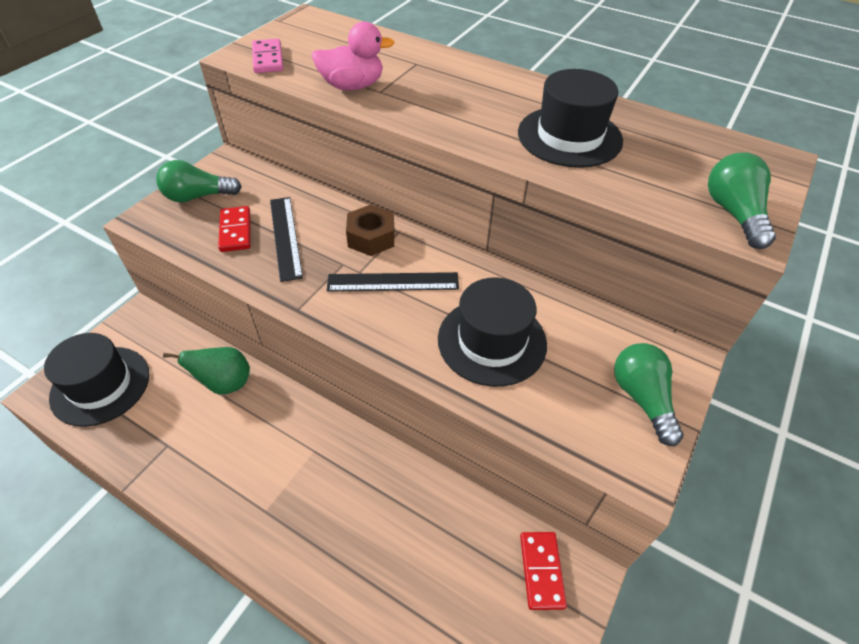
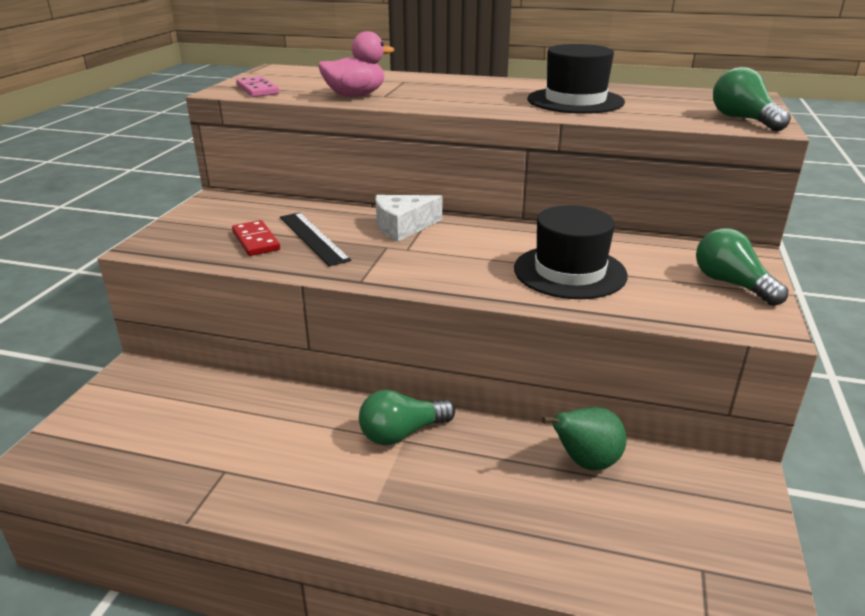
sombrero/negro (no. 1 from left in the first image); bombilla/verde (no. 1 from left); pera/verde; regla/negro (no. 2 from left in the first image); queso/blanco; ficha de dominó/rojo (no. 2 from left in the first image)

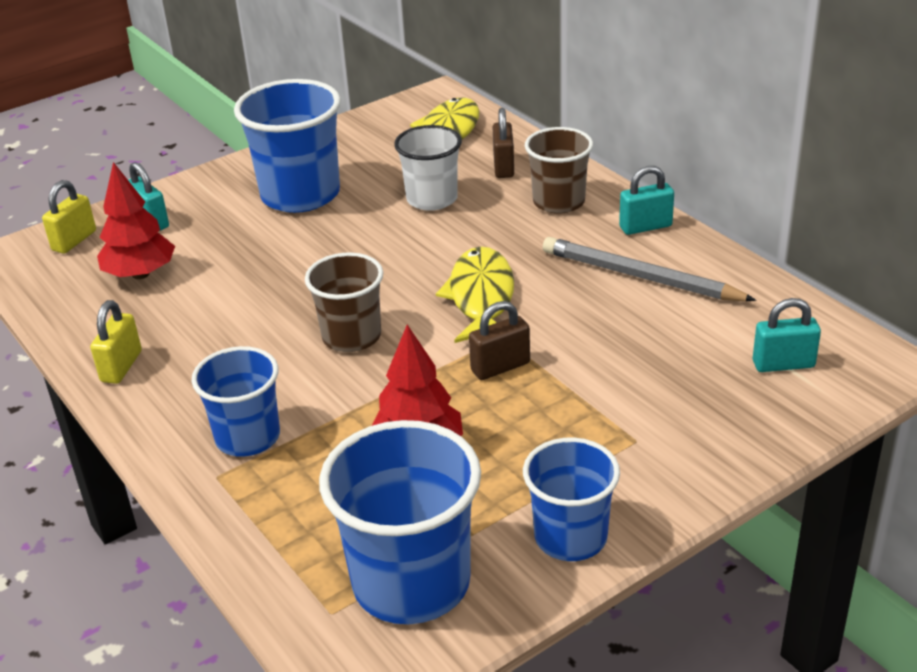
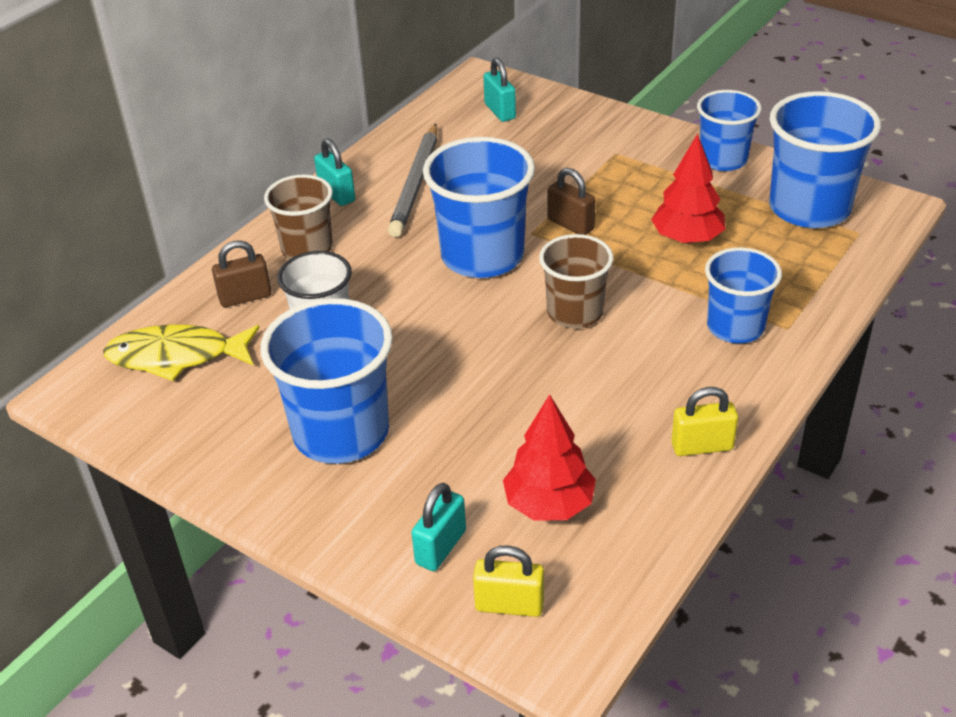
vaso/azul (no. 2 from left)

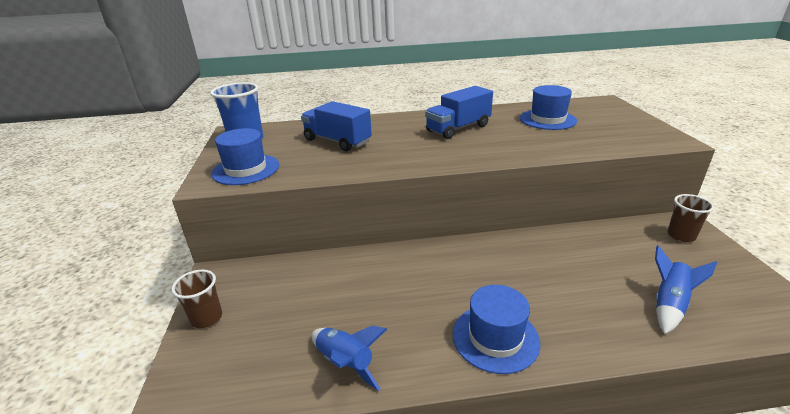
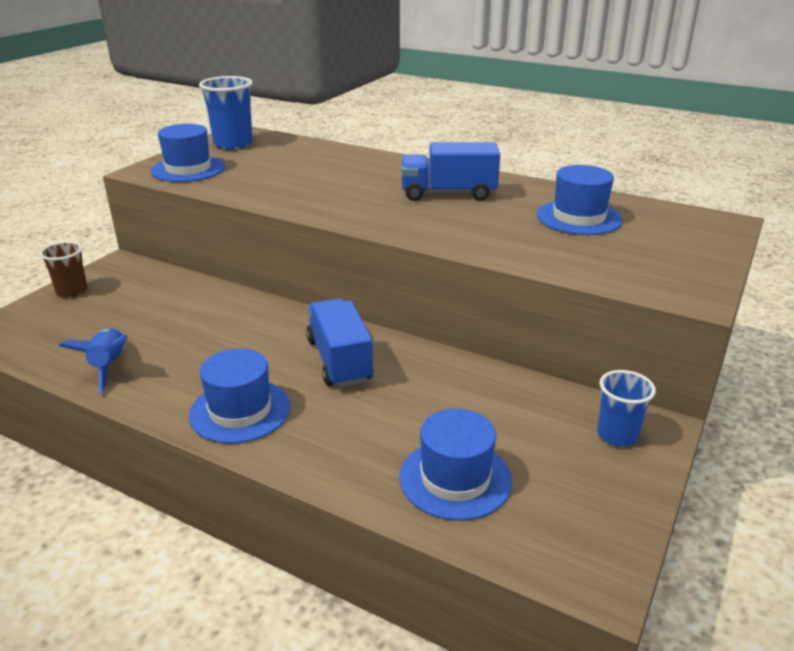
camión/azul (no. 1 from left); sombrero/azul (no. 3 from left); vaso/azul (no. 2 from left)

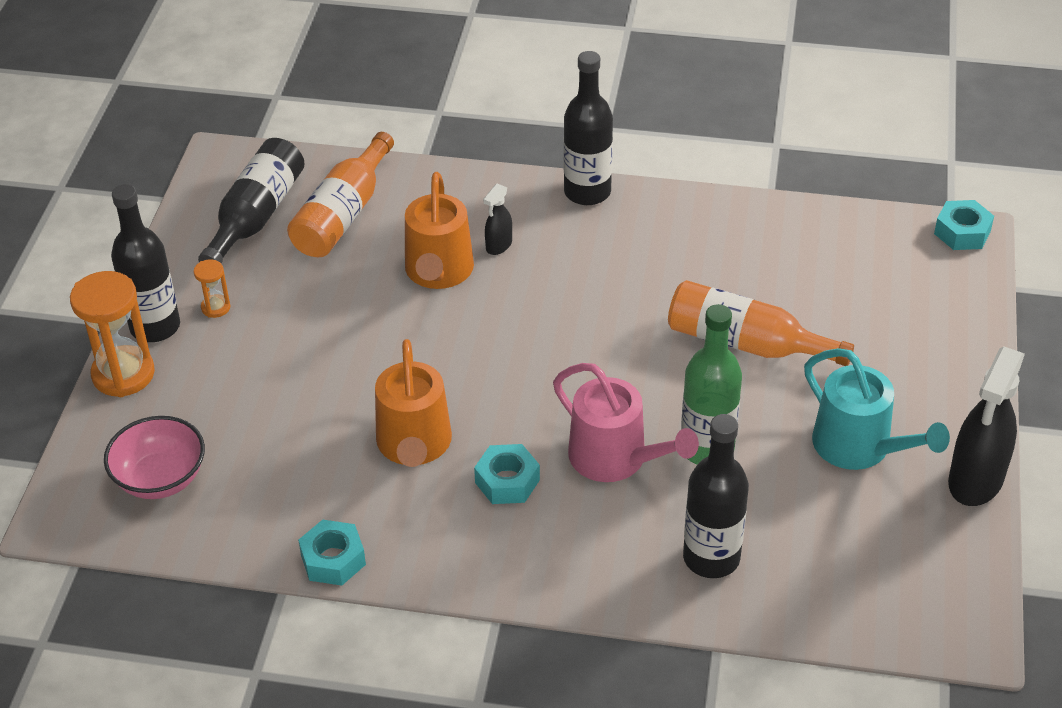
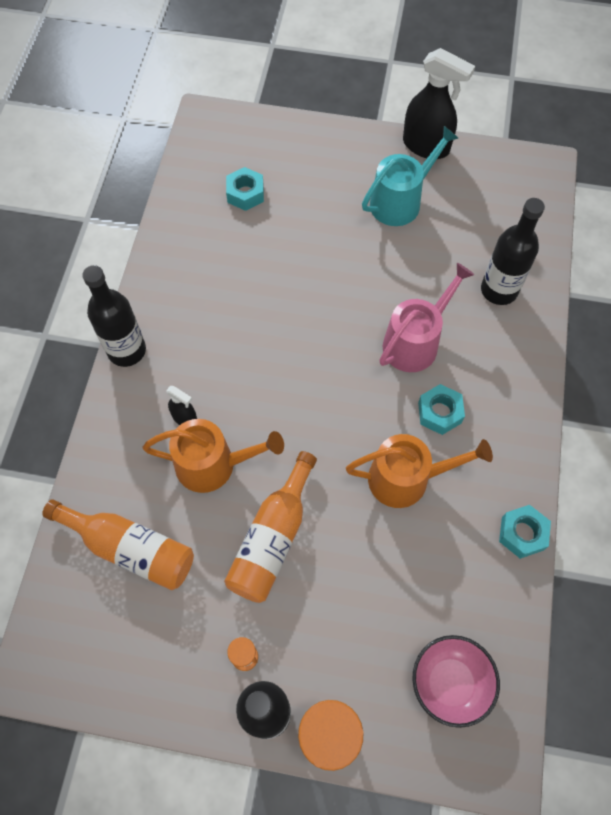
botella/negro (no. 2 from left in the first image); botella/naranja (no. 2 from left); botella/verde; tuerca/turquesa (no. 1 from left)

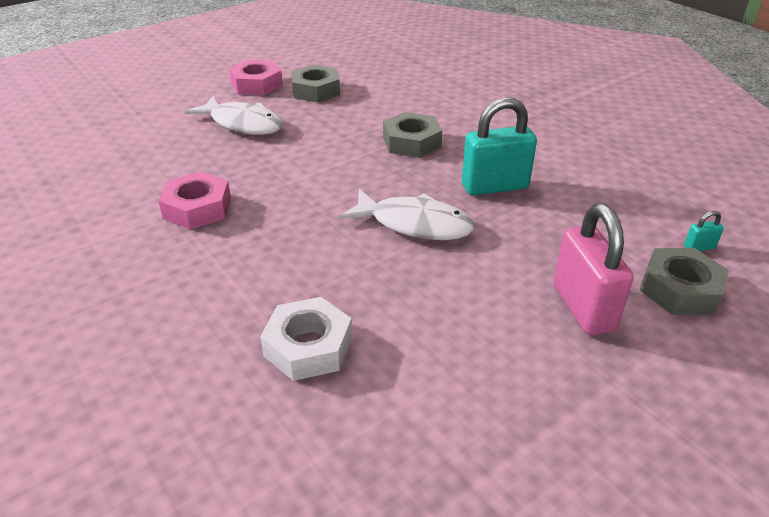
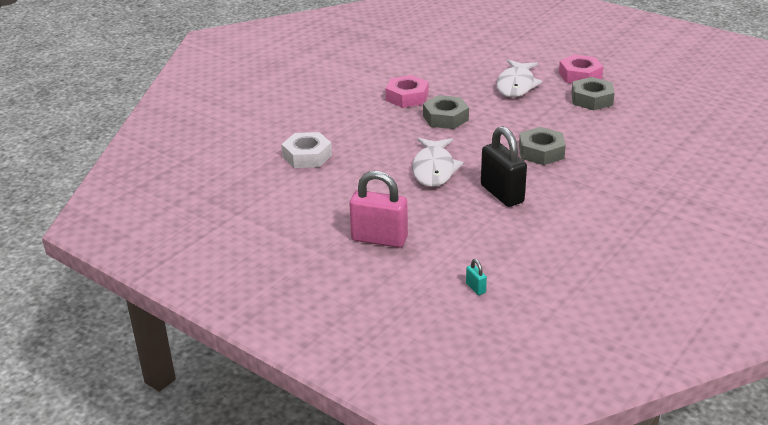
candado/negro; candado/rosa; tuerca/gris (no. 1 from left)

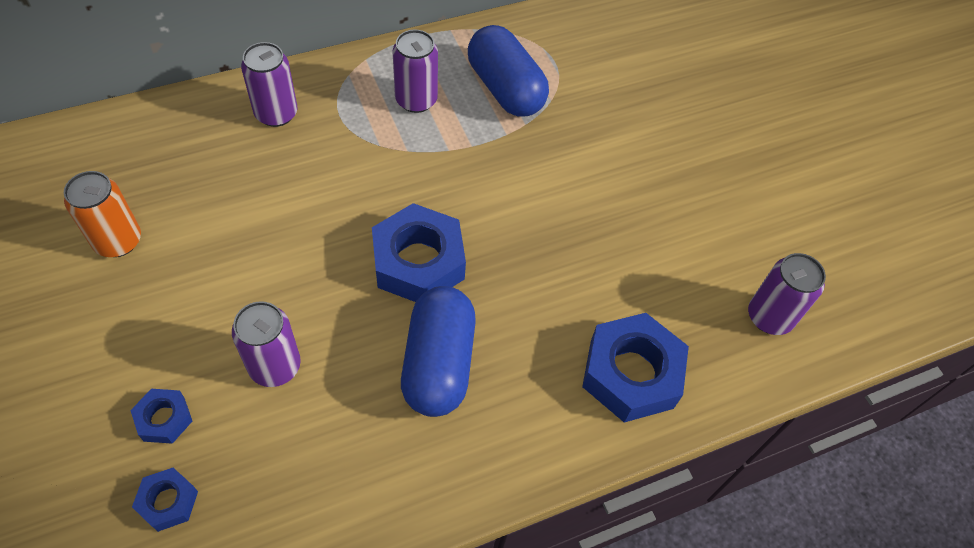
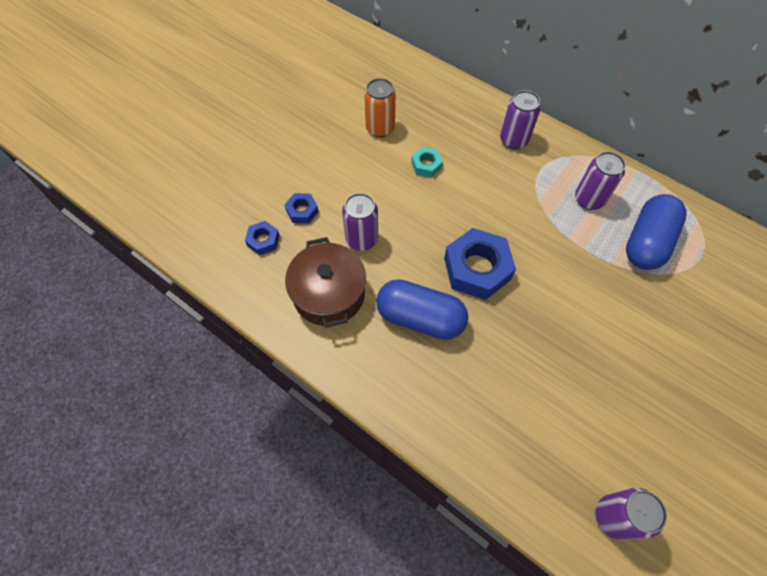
cápsula/azul (no. 1 from left); tuerca/azul (no. 4 from left in the first image); olla/marrón; tuerca/turquesa

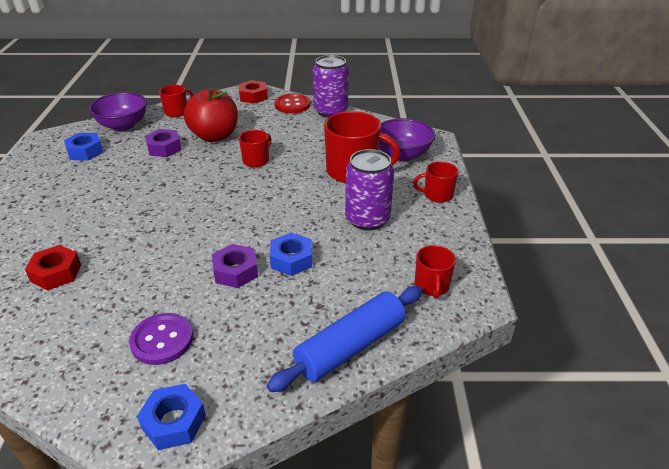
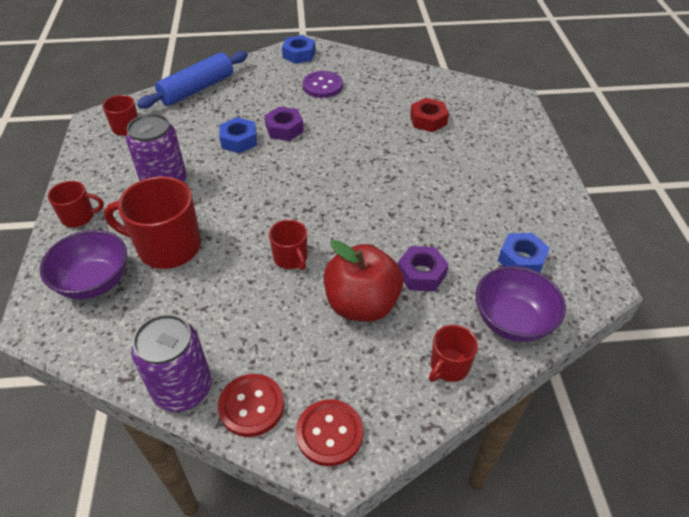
botón/rojo (no. 2 from left); taza/rojo (no. 4 from left)

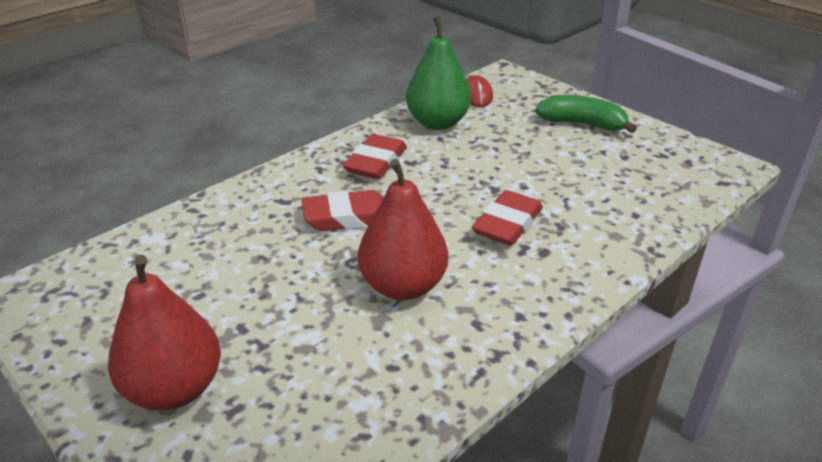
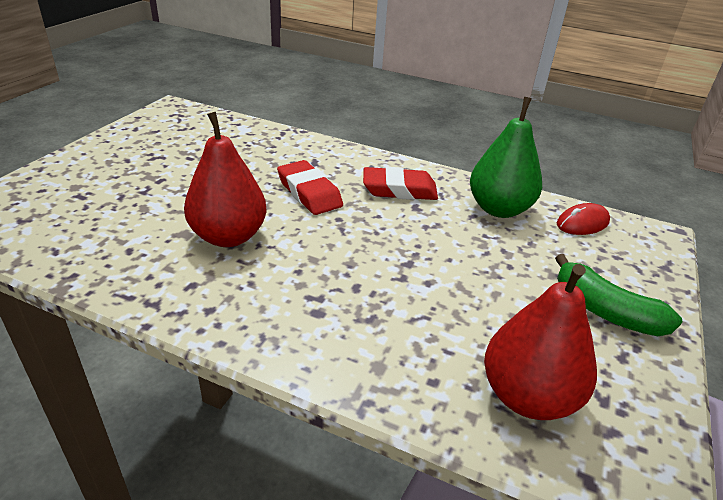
pera/rojo (no. 2 from left); goma de borrar/rojo (no. 3 from left in the first image); plátano/verde

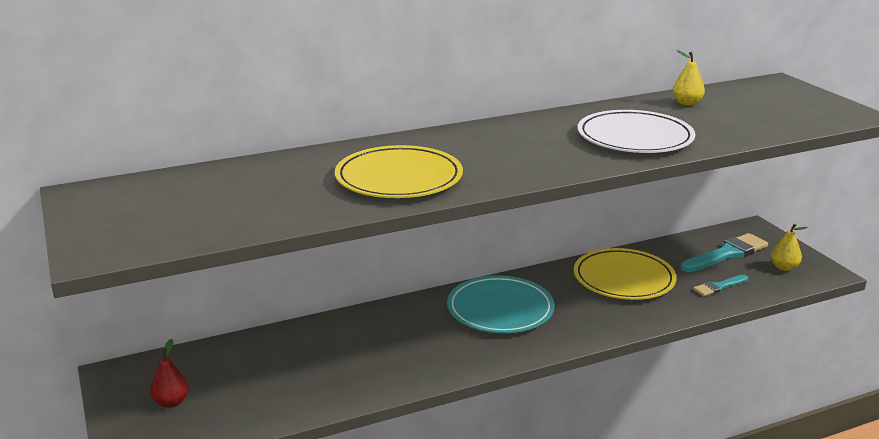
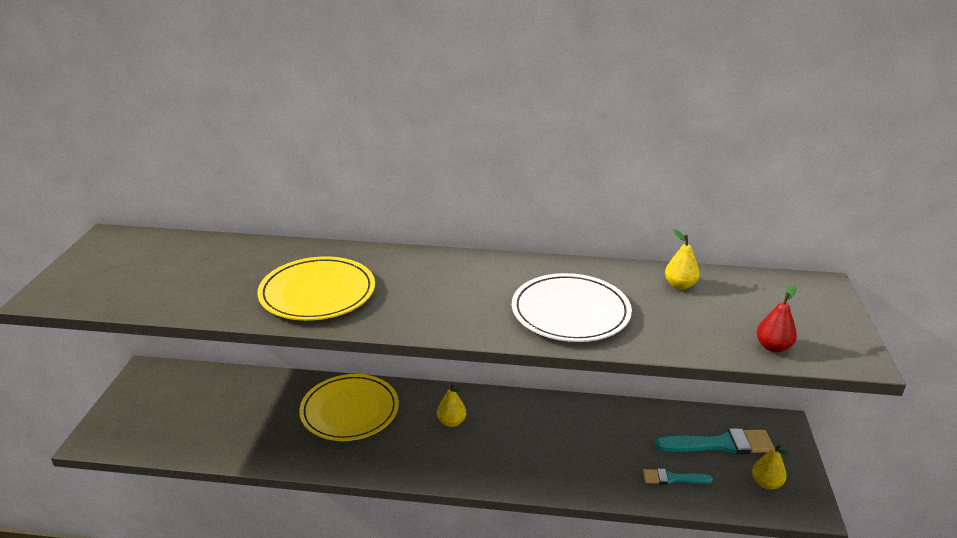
pera/rojo; pera/amarillo (no. 1 from left); plato/amarillo (no. 2 from left)

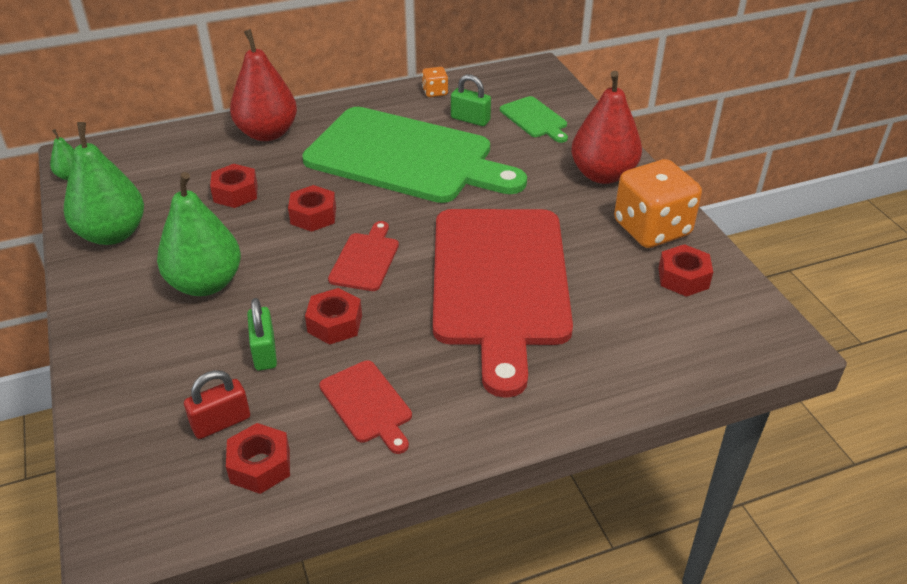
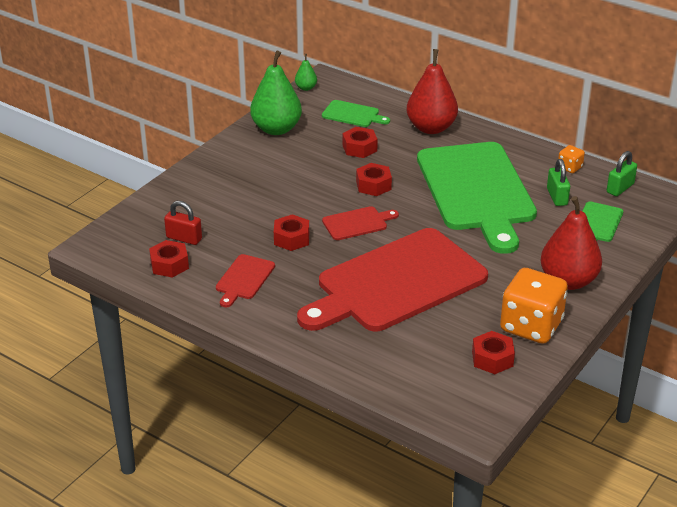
pera/verde (no. 3 from left in the first image); candado/verde (no. 2 from left); tabla de cortar/verde (no. 1 from left)

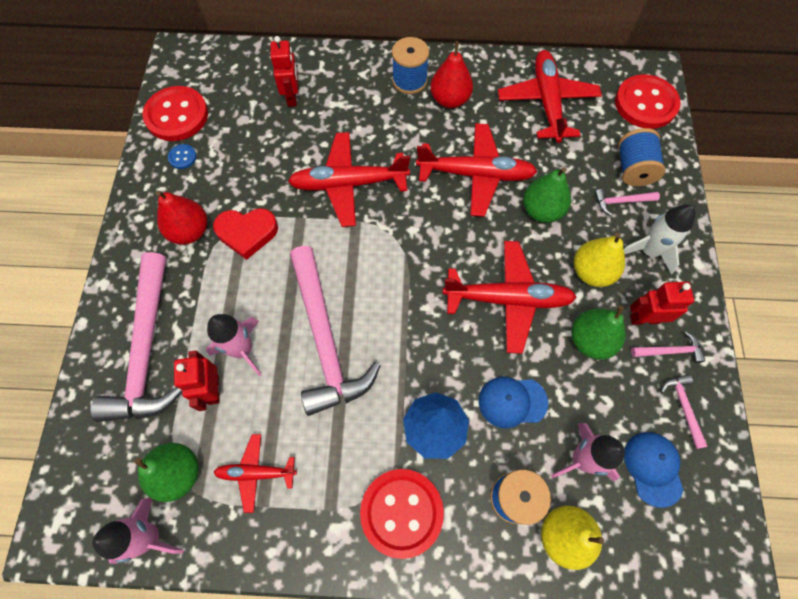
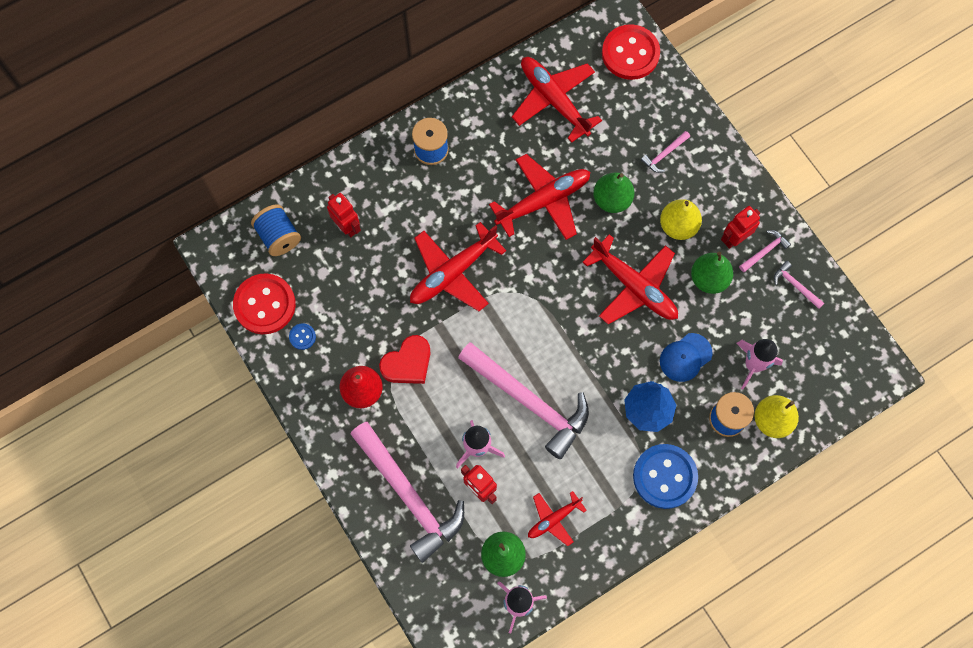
botón/azul (no. 2 from left); pera/rojo (no. 2 from left in the first image); avión/rojo (no. 5 from left); carrete/azul (no. 1 from left); cohete/blanco; gorra/azul (no. 2 from left in the first image)

